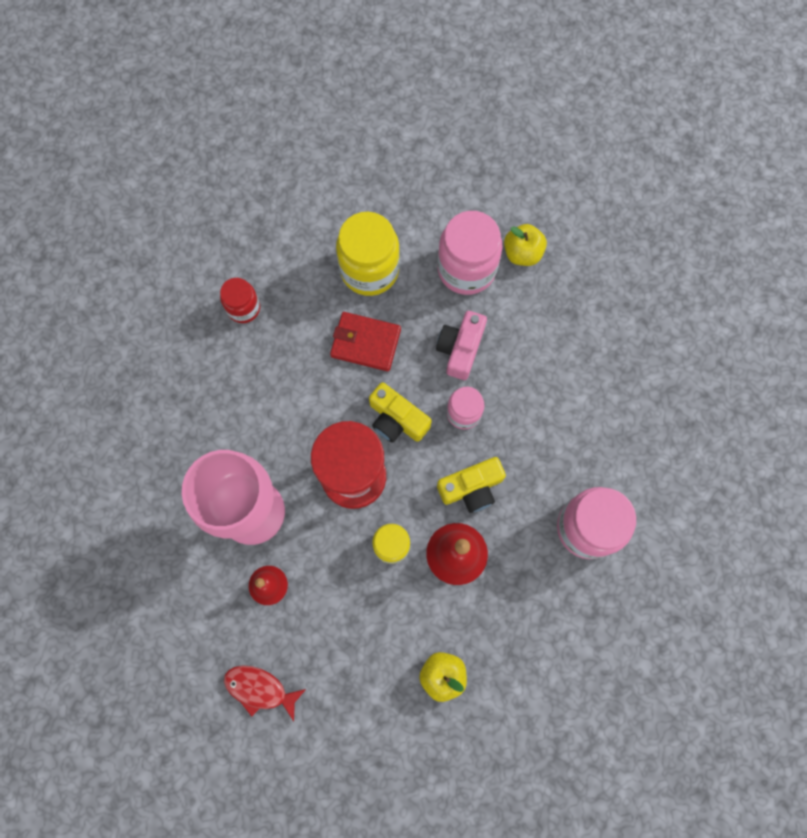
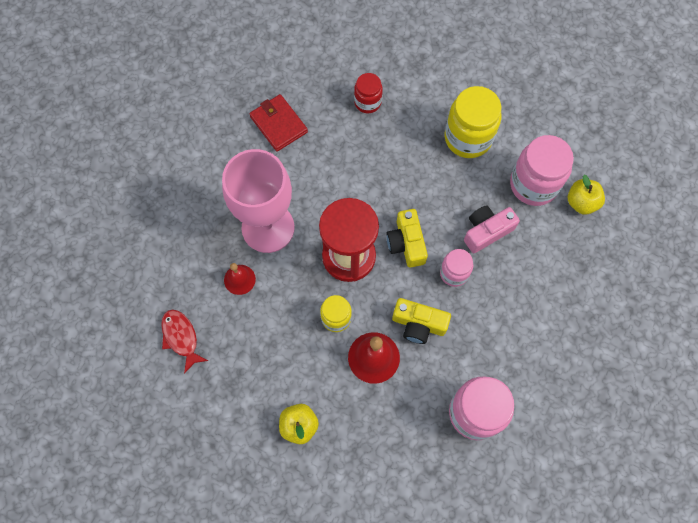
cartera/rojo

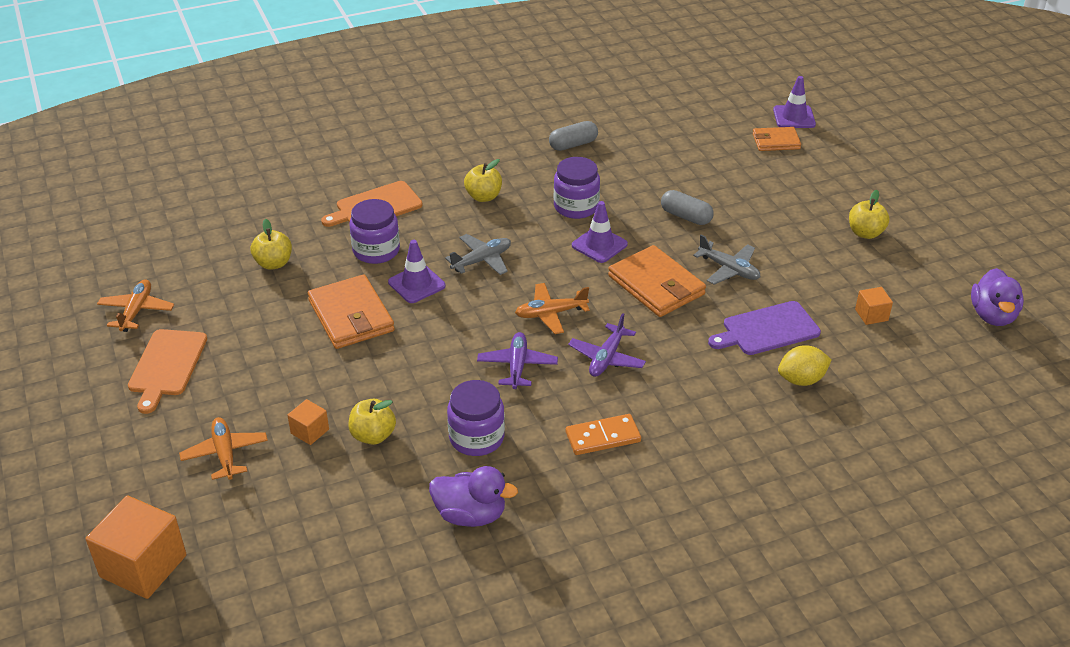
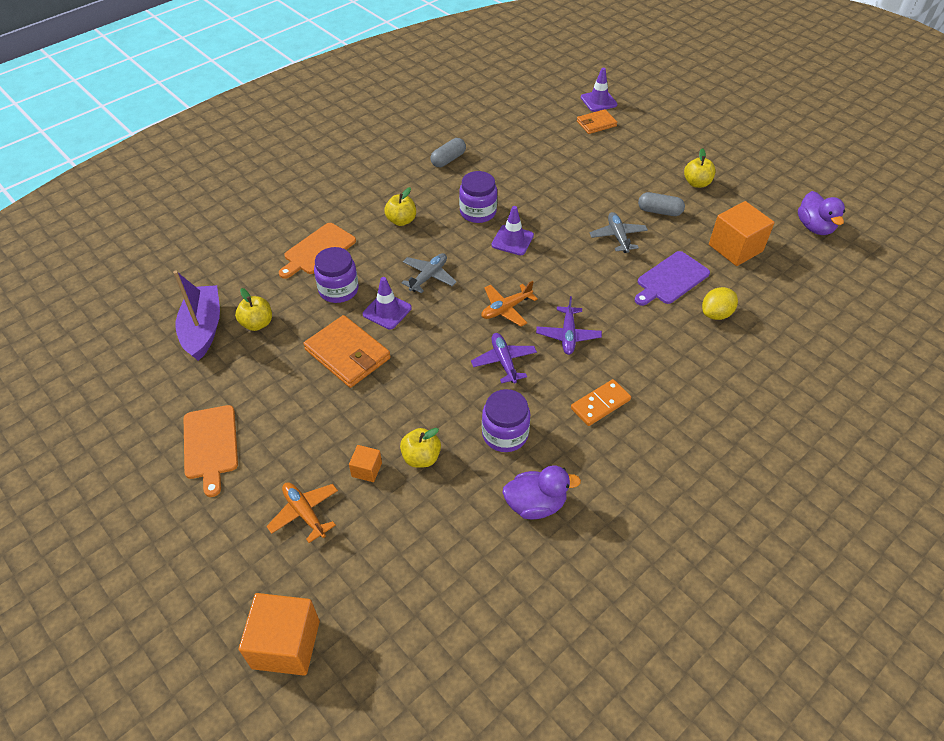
avión/naranja (no. 1 from left in the first image); cartera/naranja (no. 2 from left in the first image); cápsula/gris (no. 2 from left); avión/gris (no. 2 from left); cubo/naranja (no. 3 from left); barco/morado

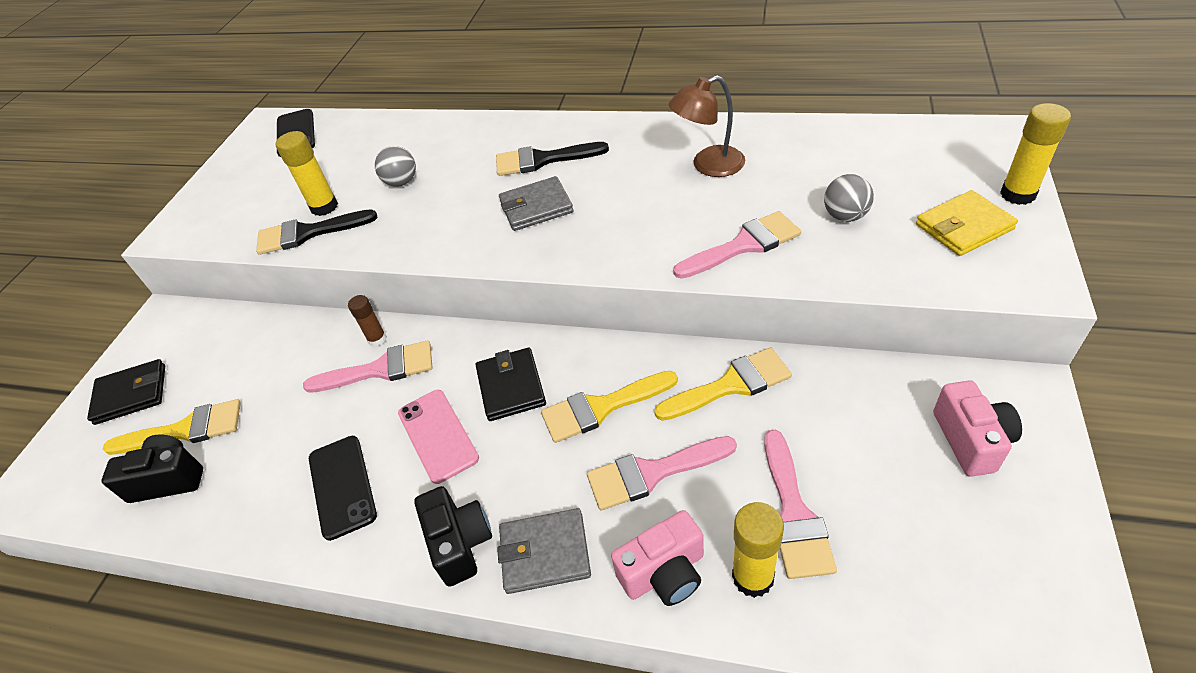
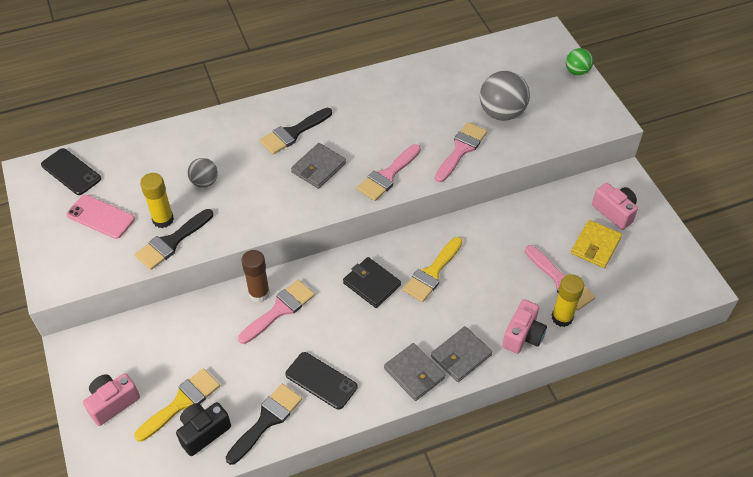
cámara/rosa (no. 1 from left); barra de pegamento/marrón; móvil/rosa; cartera/gris (no. 2 from left); pincel/rosa (no. 2 from left); pincel/amarillo (no. 3 from left in the first image); lámpara/marrón; pelota/gris (no. 2 from left); cartera/amarillo; pelota/verde; pincel/negro (no. 2 from left)

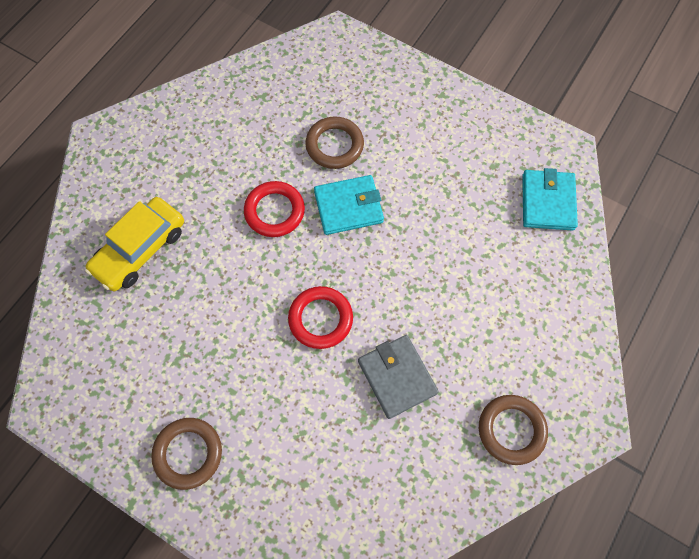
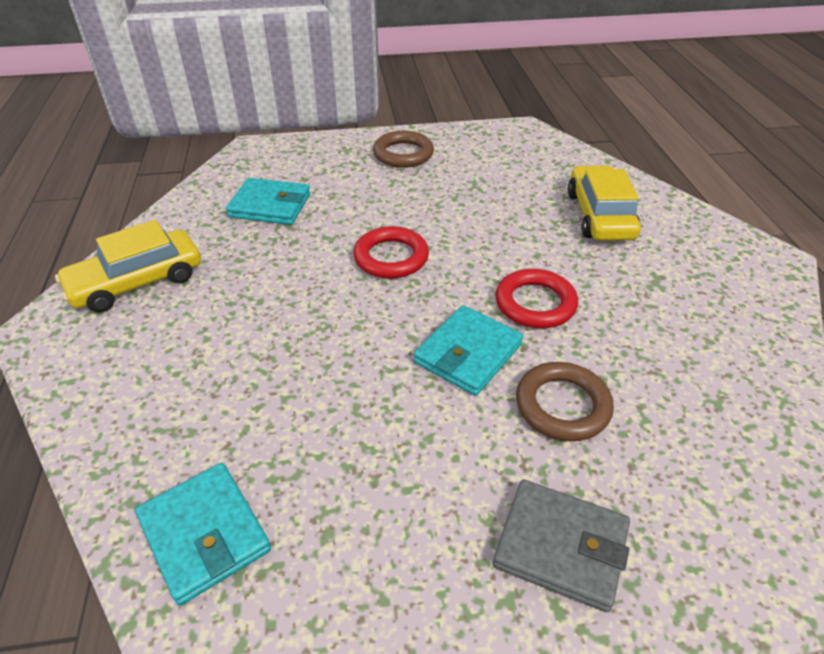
cartera/gris; coche/amarillo (no. 1 from left); cartera/turquesa (no. 2 from left)

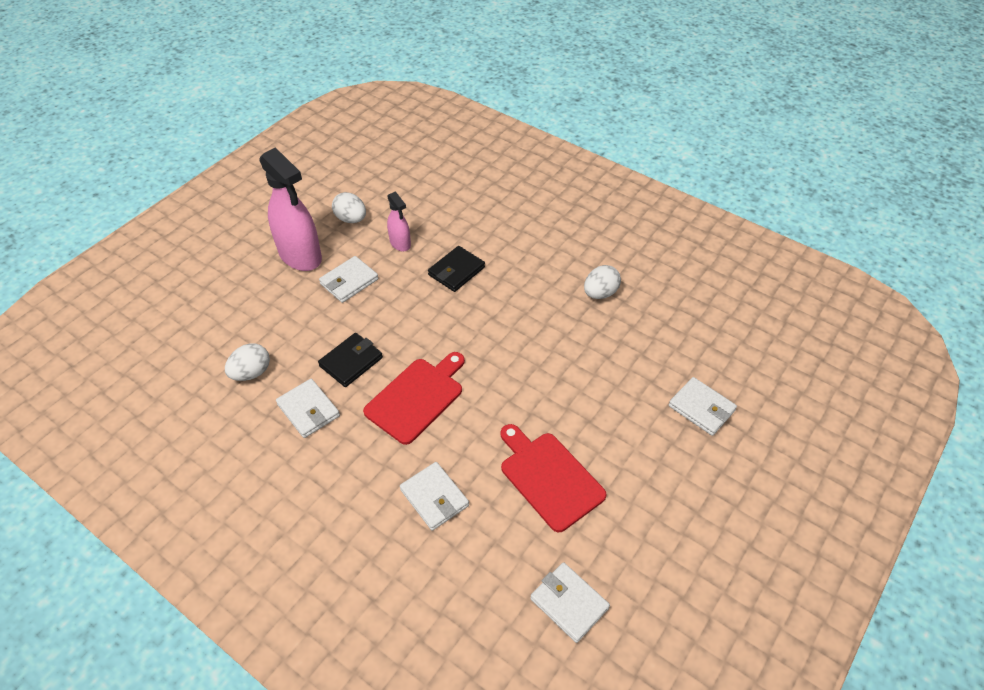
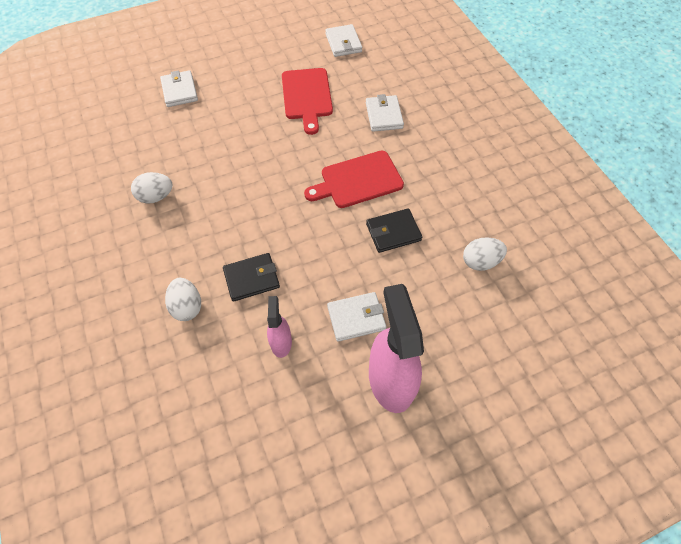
cartera/blanco (no. 1 from left in the first image); huevo/blanco (no. 2 from left)

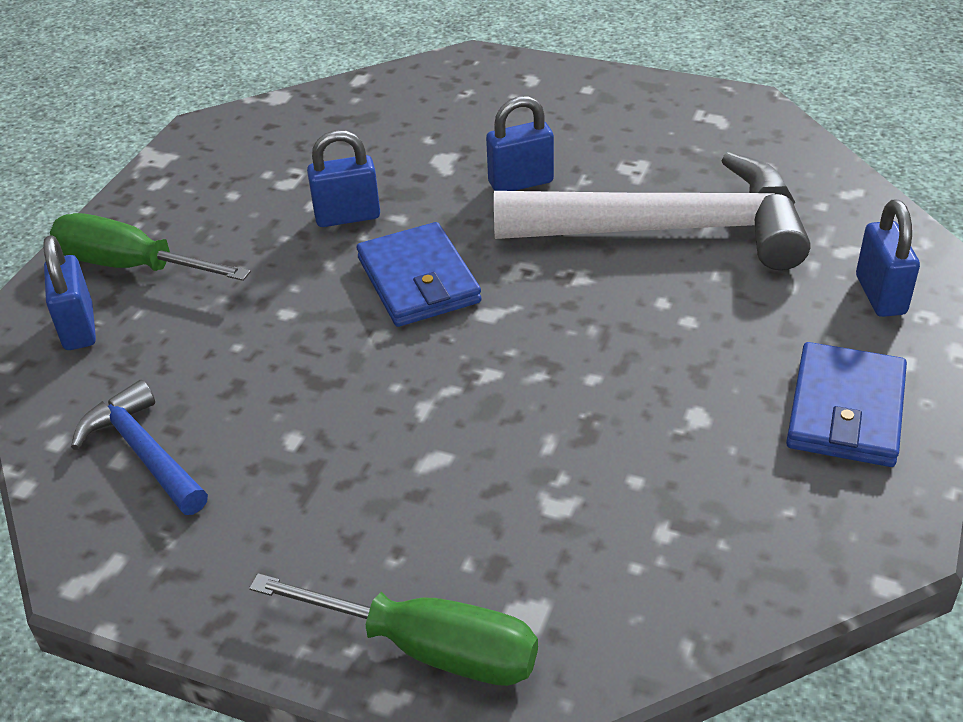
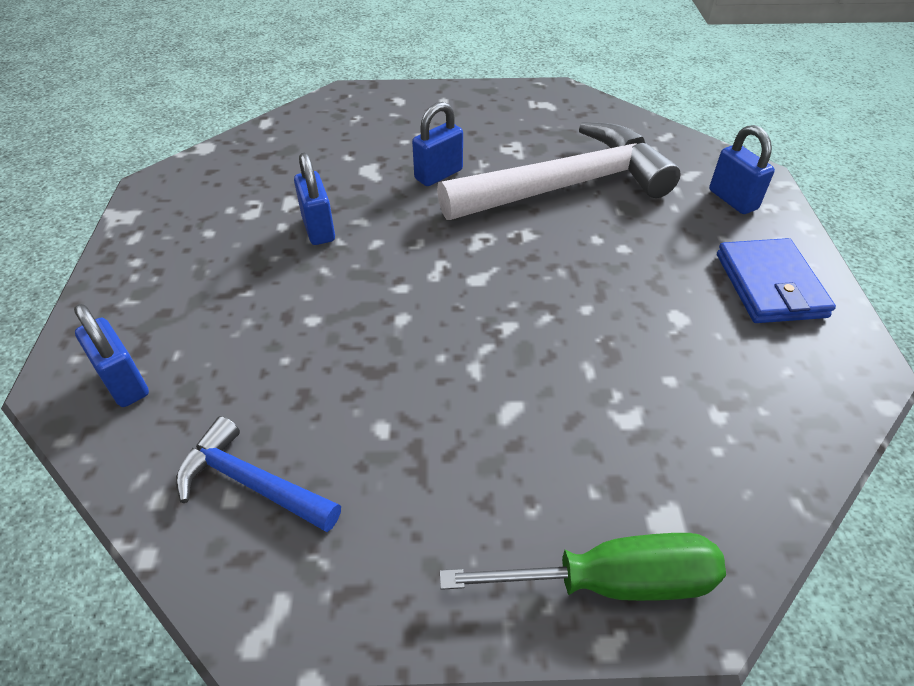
destornillador/verde (no. 1 from left in the first image); candado/azul (no. 2 from left); cartera/azul (no. 1 from left in the first image)

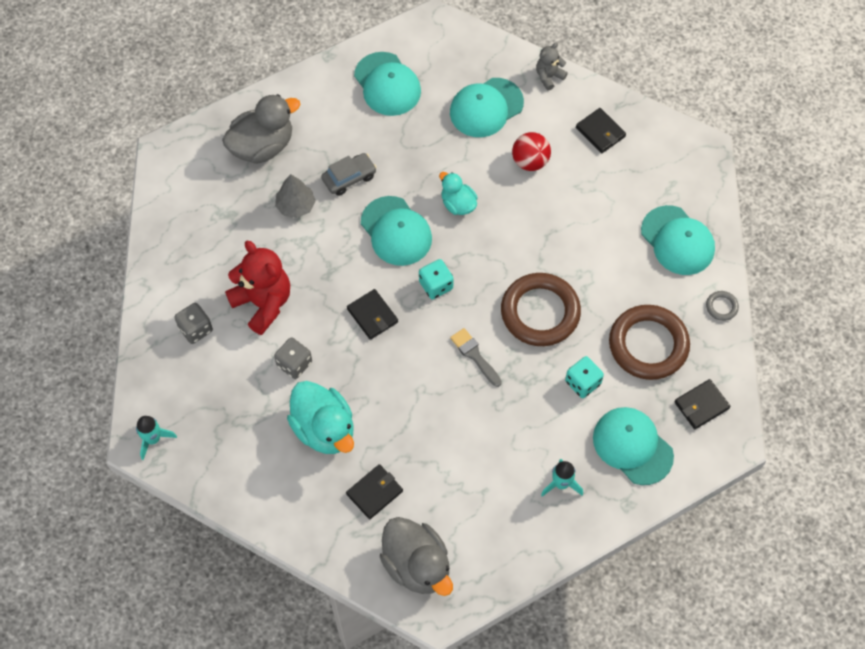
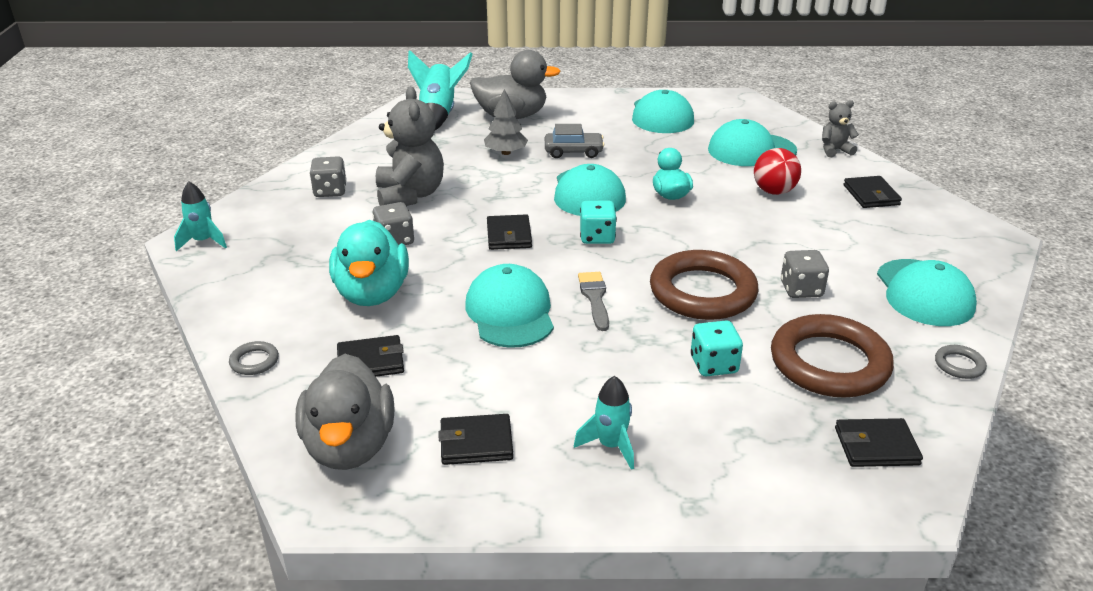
osito/gris (no. 1 from left); gorra/turquesa (no. 1 from left); anillo/gris (no. 1 from left); cohete/turquesa (no. 2 from left); cartera/negro (no. 2 from left); dado/gris (no. 3 from left)

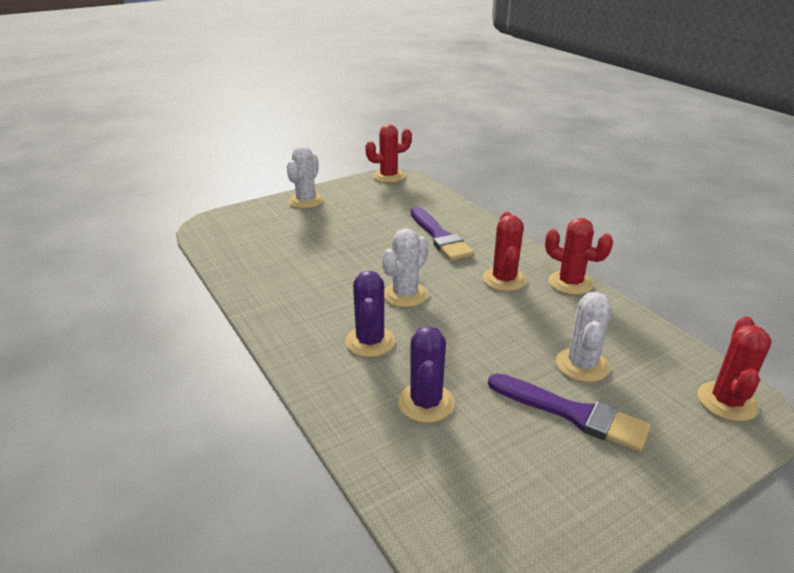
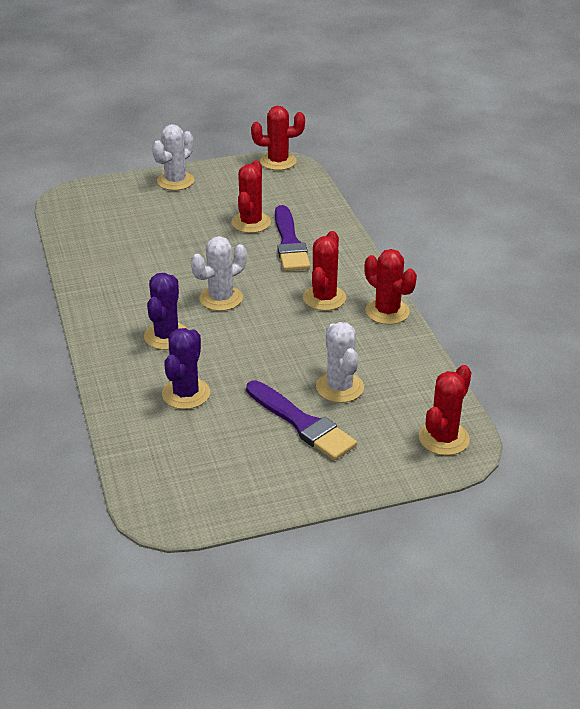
cactus/blanco (no. 3 from left); cactus/rojo (no. 1 from left)

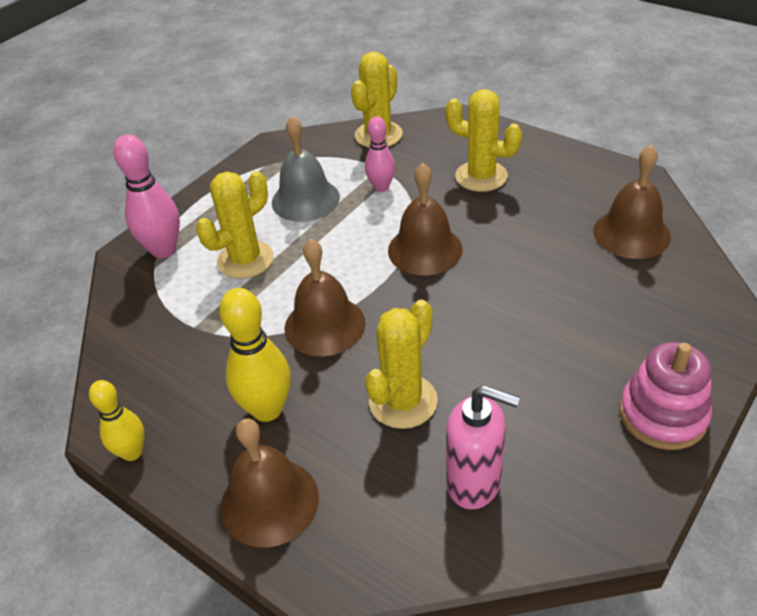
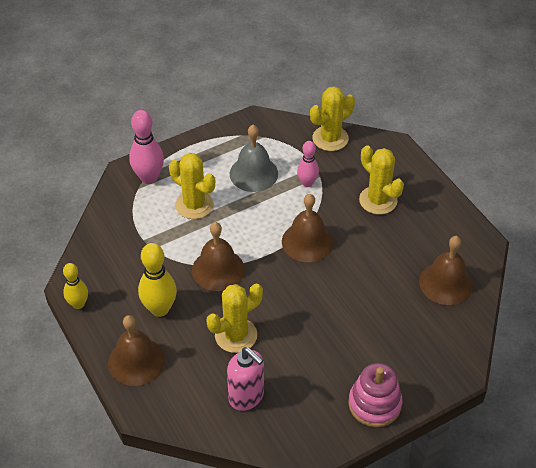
cactus/amarillo (no. 1 from left)

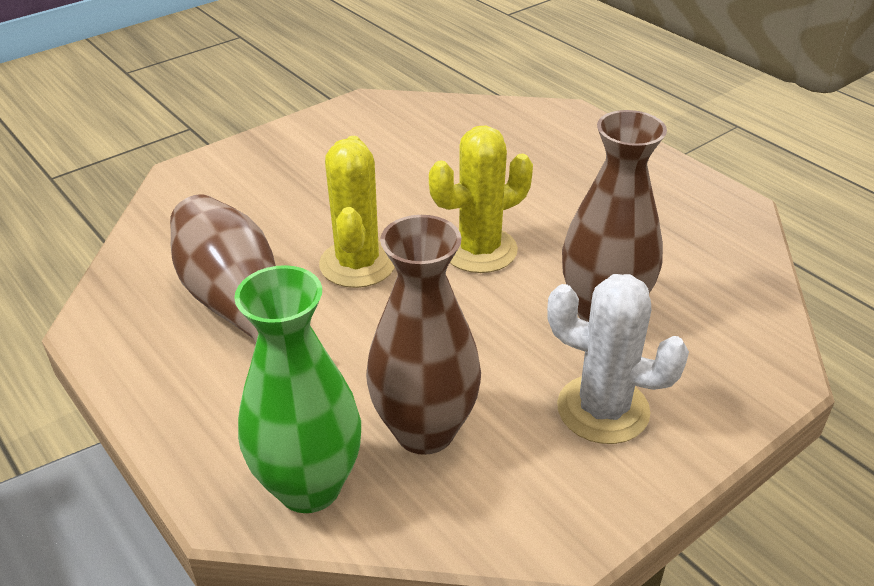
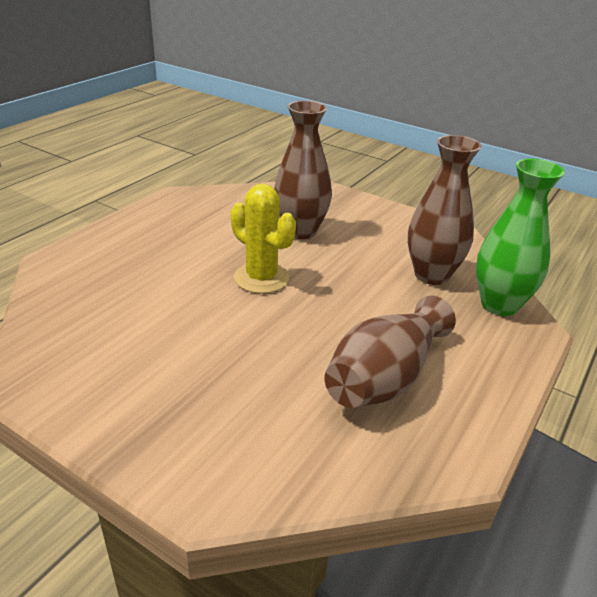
cactus/amarillo (no. 1 from left in the first image); cactus/blanco

